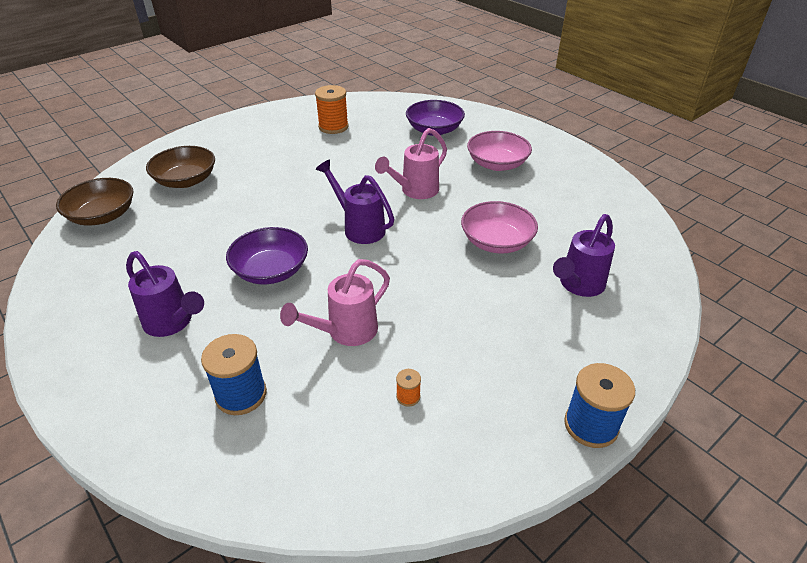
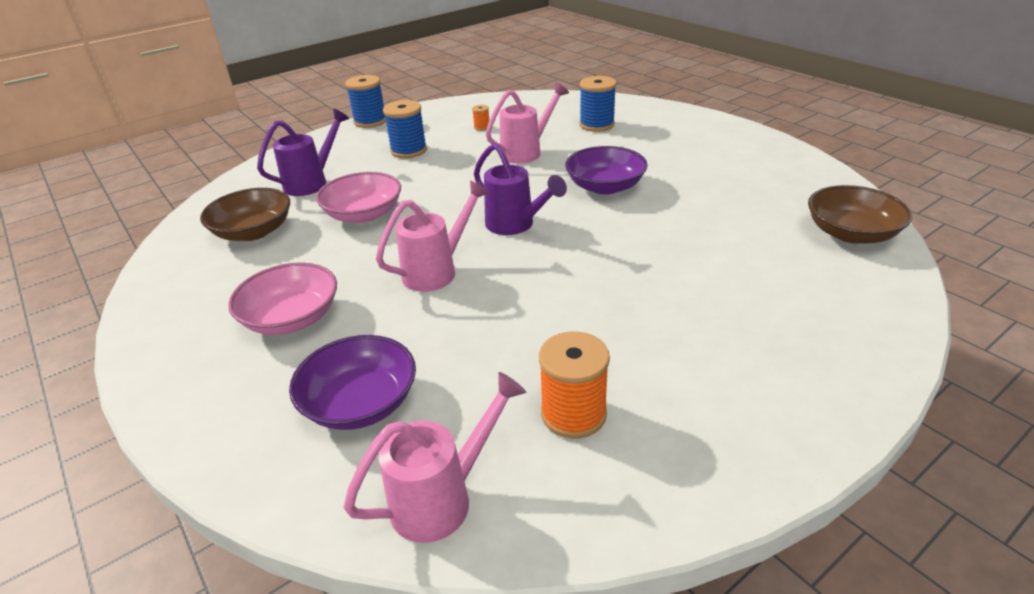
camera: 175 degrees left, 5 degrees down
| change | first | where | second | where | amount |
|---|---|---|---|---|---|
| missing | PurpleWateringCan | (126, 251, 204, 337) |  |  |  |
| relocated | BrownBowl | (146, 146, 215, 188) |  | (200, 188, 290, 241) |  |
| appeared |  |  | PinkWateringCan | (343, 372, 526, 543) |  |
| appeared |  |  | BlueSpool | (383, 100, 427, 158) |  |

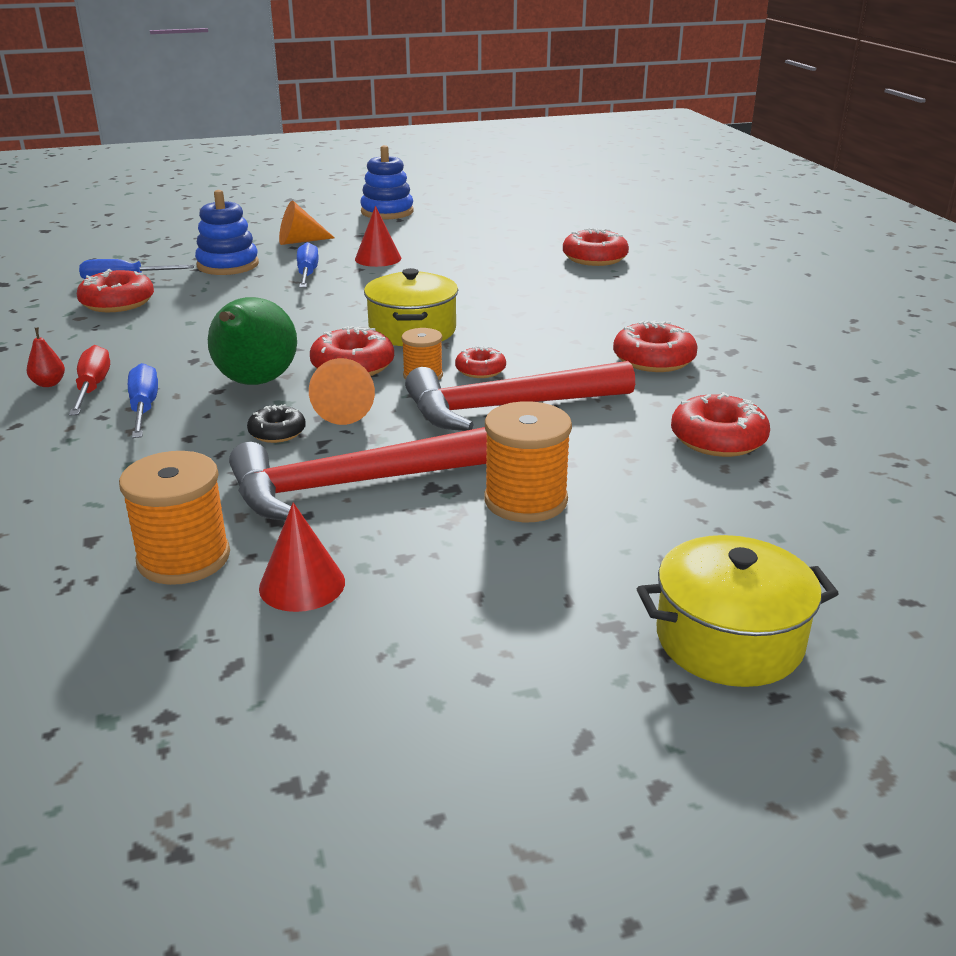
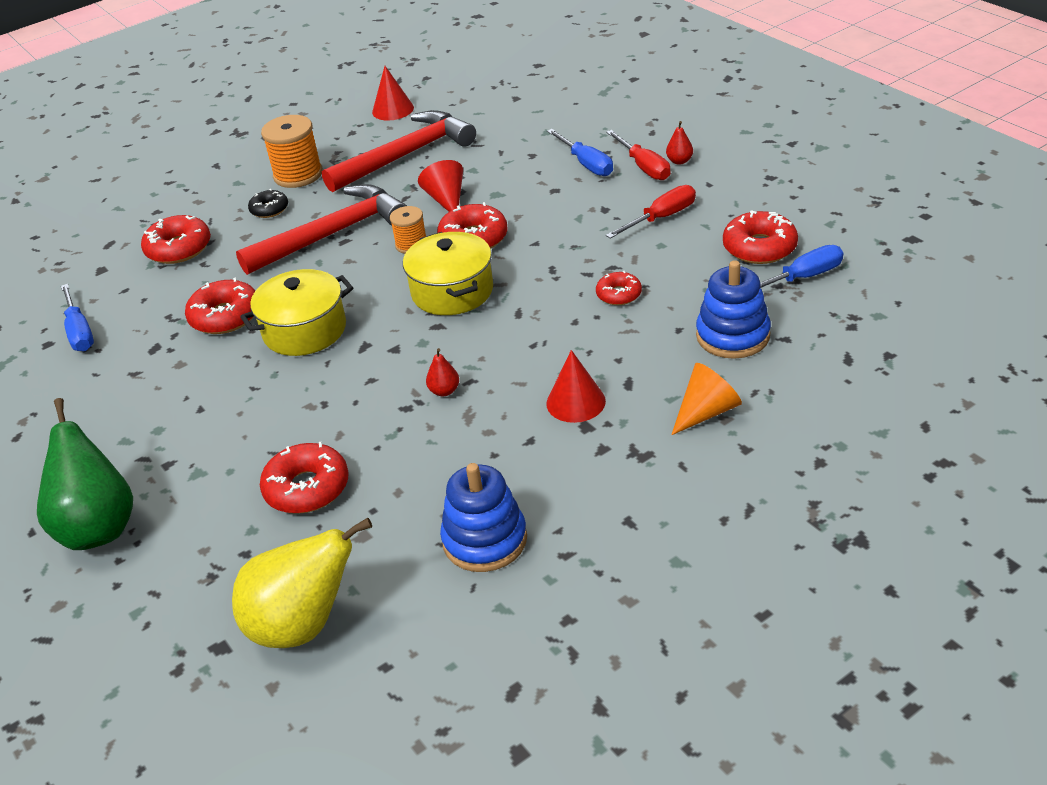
camera: 165 degrees right, 10 degrees up
| change | first | where | second | where | amount |
|---|---|---|---|---|---|
| missing | OrangeSpool | (119, 451, 230, 585) |  |  |  |
| relocated | GreenPear | (208, 297, 297, 385) |  | (37, 398, 133, 550) |  |
| relocated | BlackDonut | (247, 404, 306, 443) |  | (248, 189, 288, 218) |  |
| relocated | BlueScrewdriver | (297, 242, 319, 288) |  | (61, 284, 94, 351) |  |
| colour | OrangeCone | (309, 358, 375, 425) | RedCone | (418, 160, 463, 212) |  |
| relocated | BlueStackingToy | (360, 145, 414, 219) |  | (440, 463, 527, 572) |  |
| relocated | RedDonut | (455, 346, 506, 378) |  | (596, 271, 642, 305) |  |
| relocated | YellowPot | (637, 535, 839, 687) |  | (240, 269, 353, 356) |  |
| appeared |  |  | YellowPear | (232, 518, 372, 648) |  |
| appeared |  |  | RedPear | (426, 348, 459, 396) |  |
| appeared |  |  | RedScrewdriver | (606, 185, 696, 239) |  |

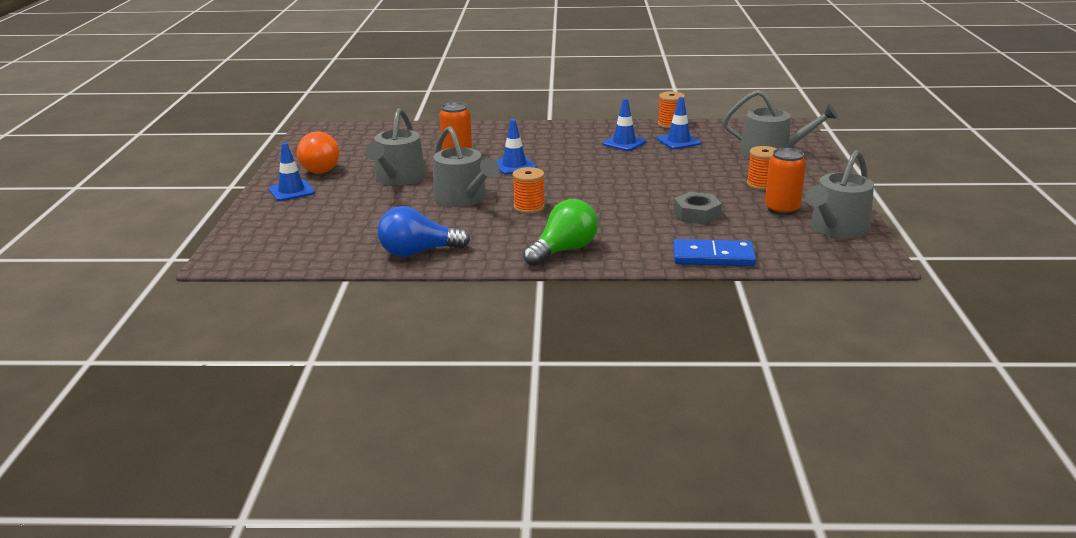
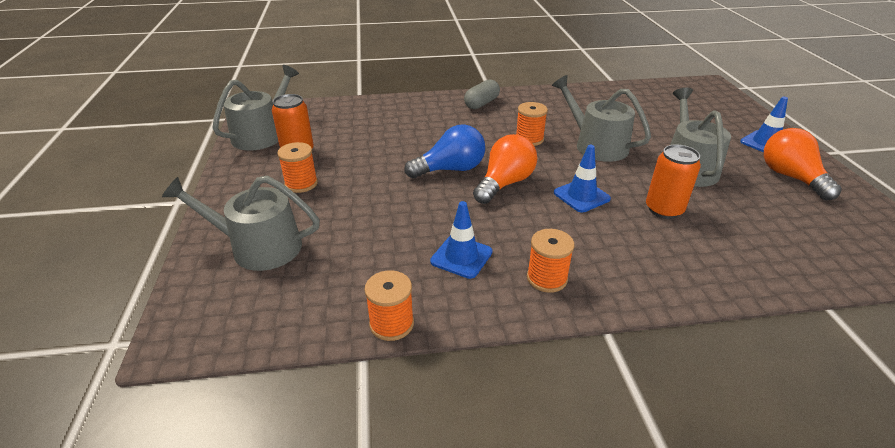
camera: 170 degrees right, 10 degrees up
| change | first | where | second | where | amount |
|---|---|---|---|---|---|
| relocated | BlueLightBulb | (378, 206, 470, 257) |  | (404, 124, 485, 178) |  |
| exchanged | GreenLightBulb | (523, 199, 598, 266) | GreyCapsule | (464, 79, 500, 109) |  |
| missing | BlueTrafficCone | (657, 97, 701, 149) |  |  |  |
| missing | GreyNut | (673, 192, 722, 225) |  |  |  |
| missing | BlueDomino | (673, 239, 756, 266) |  |  |  |
| appeared |  |  | OrangeLightBulb | (473, 134, 537, 204) |  |
| appeared |  |  | OrangeSpool | (527, 229, 574, 293) |  |

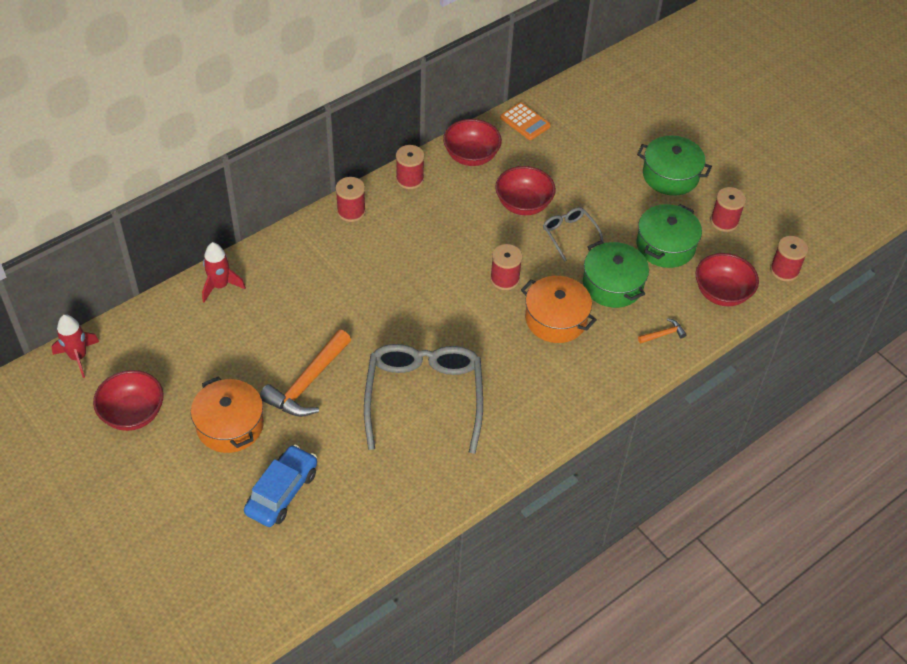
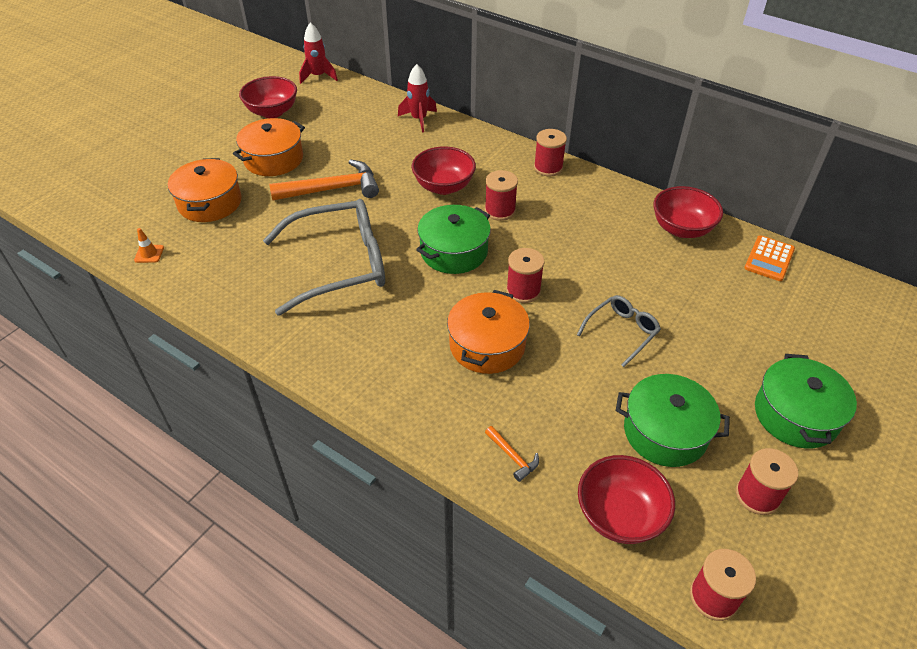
camera: 75 degrees right, 5 degrees down
| change | first | where | second | where | amount |
|---|---|---|---|---|---|
| exchanged | BlueCar | (244, 445, 317, 527) | OrangePot | (168, 158, 242, 222) |  |
| spun | OrangeHammer | (260, 330, 351, 417) |  | (269, 159, 379, 200) | 150 degrees clockwise |
| relocated | RedSpool | (396, 145, 424, 189) |  | (485, 170, 518, 221) |  |
| relocated | RedBowl | (495, 166, 556, 215) |  | (412, 146, 476, 195) |  |
| relocated | GreenPot | (583, 241, 649, 308) |  | (416, 205, 491, 274) |  |
| appeared |  |  | OrangeTrafficCone | (134, 228, 164, 263) |  |

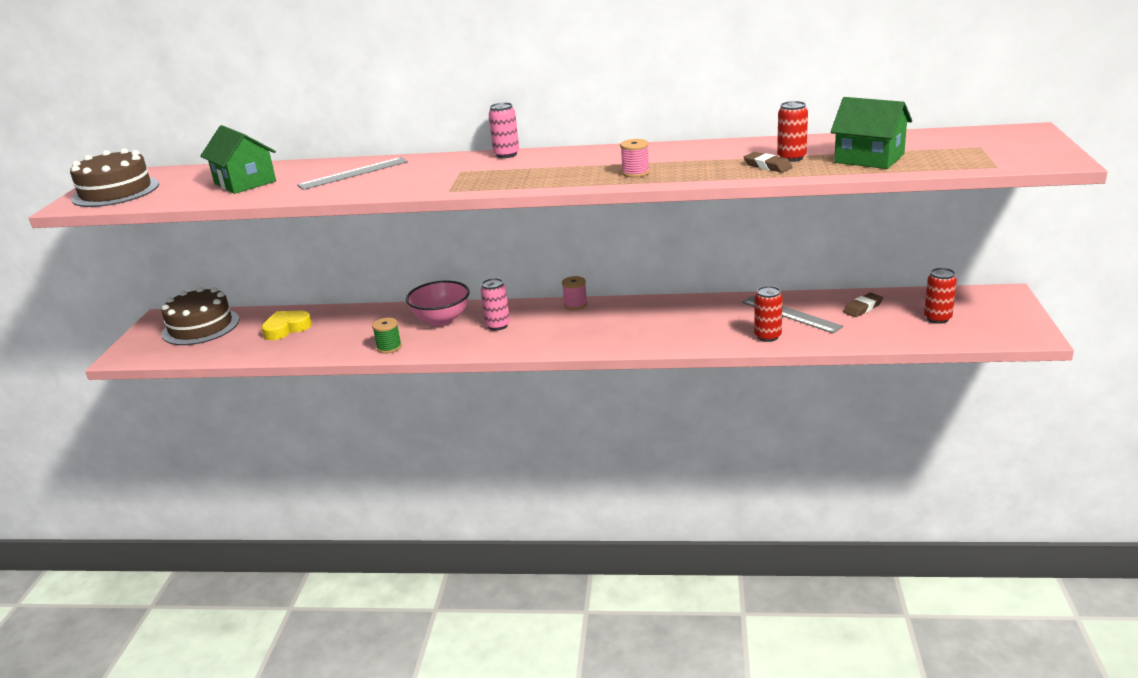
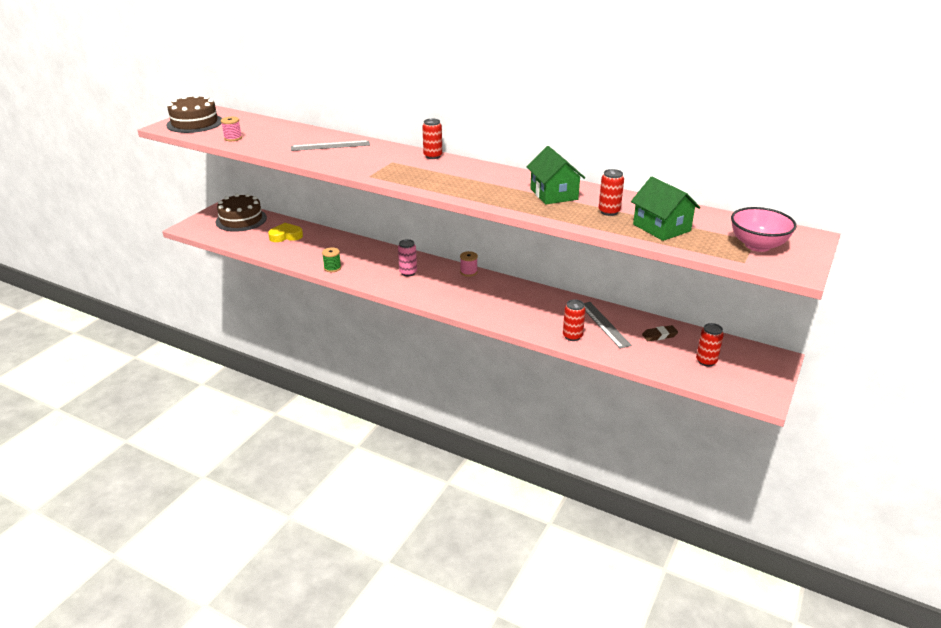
camera: 20 degrees right, 5 degrees up
| change | first | where | second | where | amount |
|---|---|---|---|---|---|
| relocated | GreenHouse | (200, 125, 276, 194) |  | (527, 146, 585, 204) |  |
| relocated | PinkBowl | (406, 280, 470, 326) |  | (731, 207, 797, 252) |  |
| colour | PinkCan | (489, 102, 519, 158) | RedCan | (422, 119, 442, 159) |  |
| relocated | PinkSpool | (620, 139, 650, 178) |  | (221, 117, 242, 141) |  |
| missing | BrownEraser | (744, 152, 792, 173) |  |  |  |

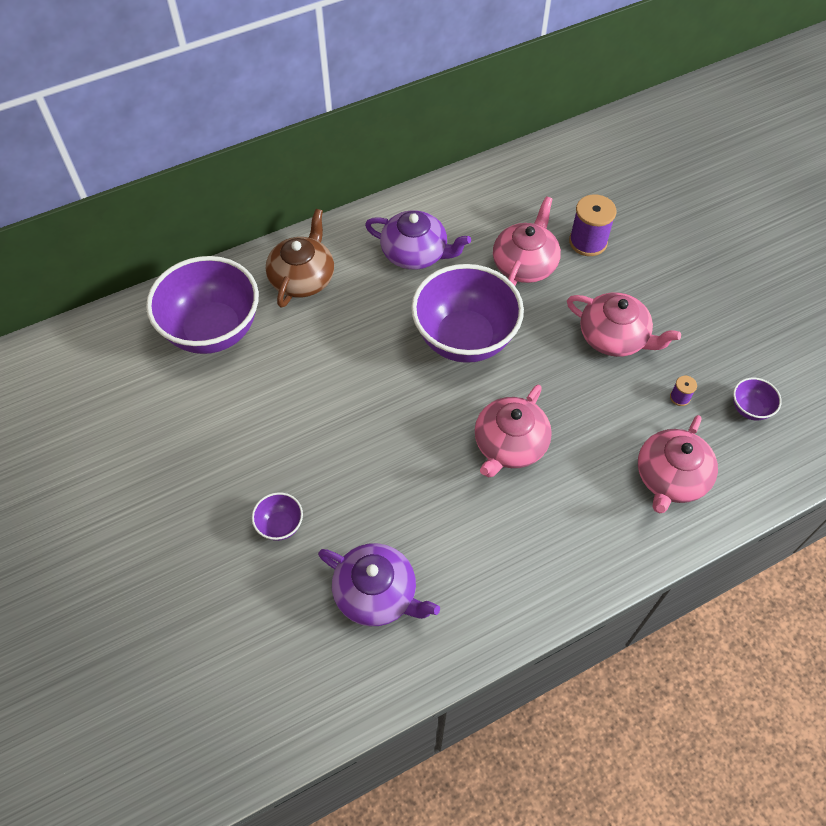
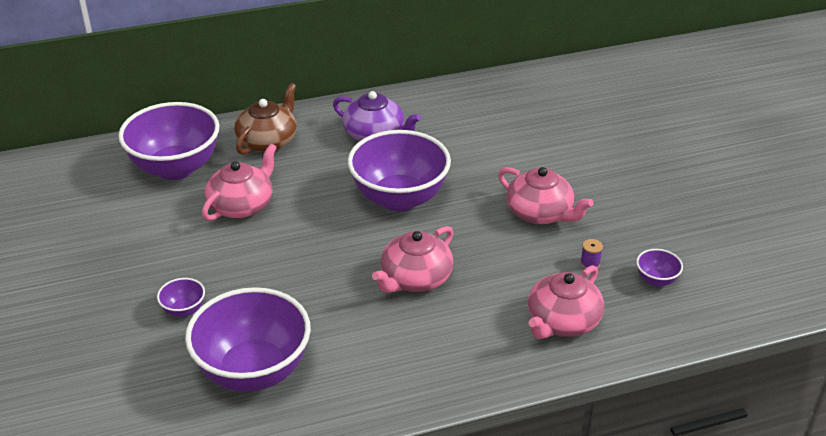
camera: 10 degrees right, 20 degrees down
| change | first | where | second | where | amount |
|---|---|---|---|---|---|
| exchanged | PurpleTeapot | (318, 543, 440, 626) | PurpleBowl | (185, 287, 311, 392) |  |
| relocated | PinkTeapot | (493, 196, 561, 286) |  | (202, 144, 277, 221) |  |
| missing | PurpleSpool | (569, 194, 617, 256) |  |  |  |

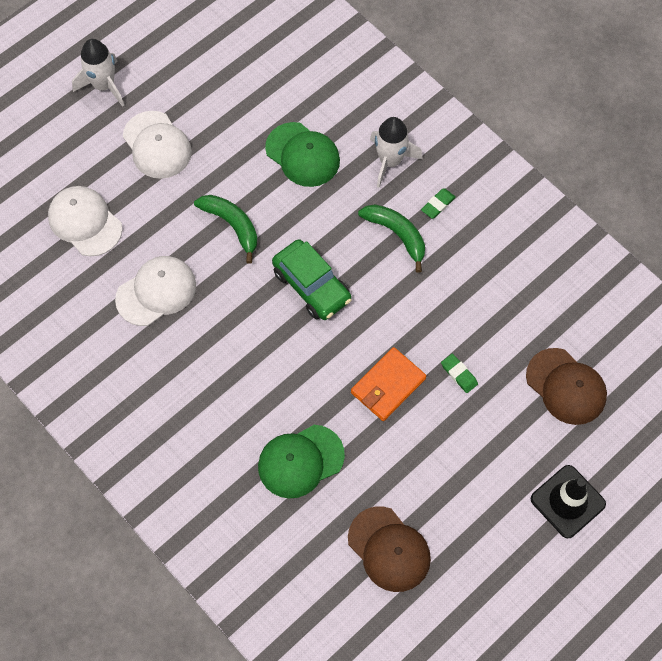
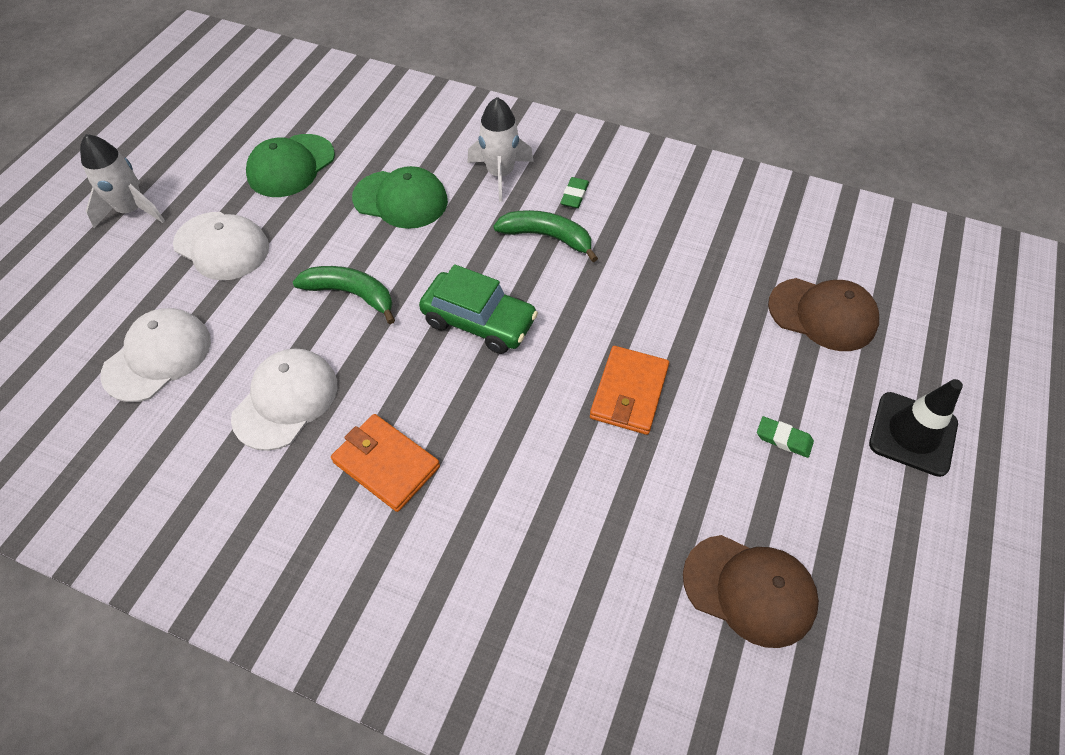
camera: 25 degrees left, 10 degrees down
| change | first | where | second | where | amount |
|---|---|---|---|---|---|
| spun | WhiteCap | (48, 186, 122, 256) |  | (101, 308, 211, 402) | 105 degrees clockwise |
| relocated | GreenCap | (258, 425, 345, 498) |  | (246, 134, 335, 197) |  |
| relocated | GreenEraser | (441, 354, 478, 393) |  | (757, 416, 814, 458) |  |
| appeared |  |  | OrangeWallet | (331, 414, 440, 512) |  |

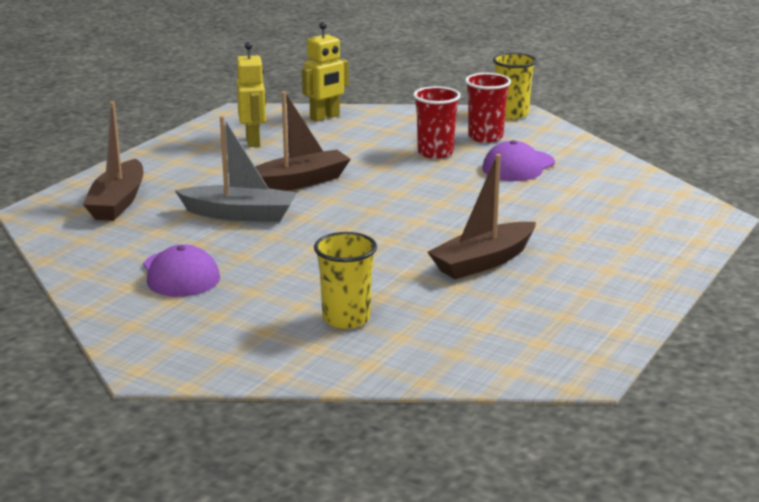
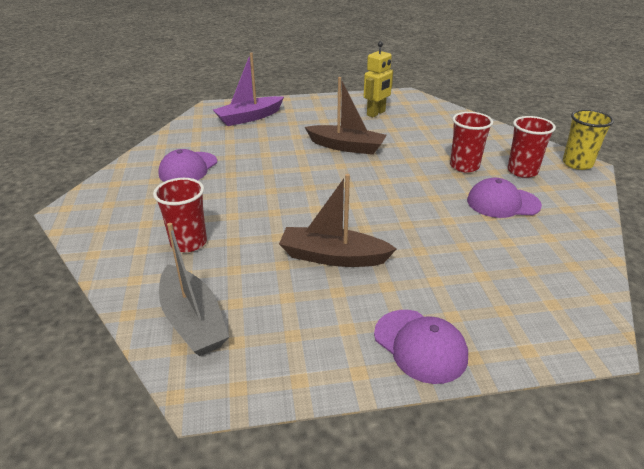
camera: 50 degrees right, 10 degrees up
| change | first | where | second | where | amount |
|---|---|---|---|---|---|
| colour | BrownBoat | (83, 102, 144, 221) | PurpleBoat | (213, 53, 284, 126) |  |
| relocated | GreyBoat | (175, 116, 297, 222) |  | (159, 223, 229, 356) |  |
| missing | YellowRobot | (302, 22, 349, 122) |  |  |  |
| colour | YellowCup | (314, 232, 377, 329) | RedCup | (153, 178, 207, 252) |  |
| appeared |  |  | PurpleCap | (374, 310, 468, 384) |  |

